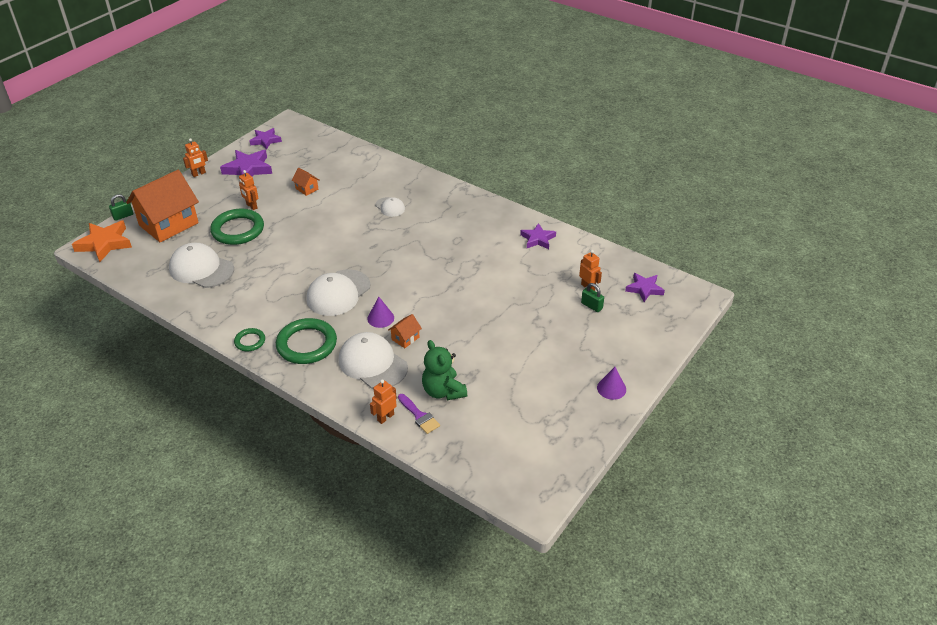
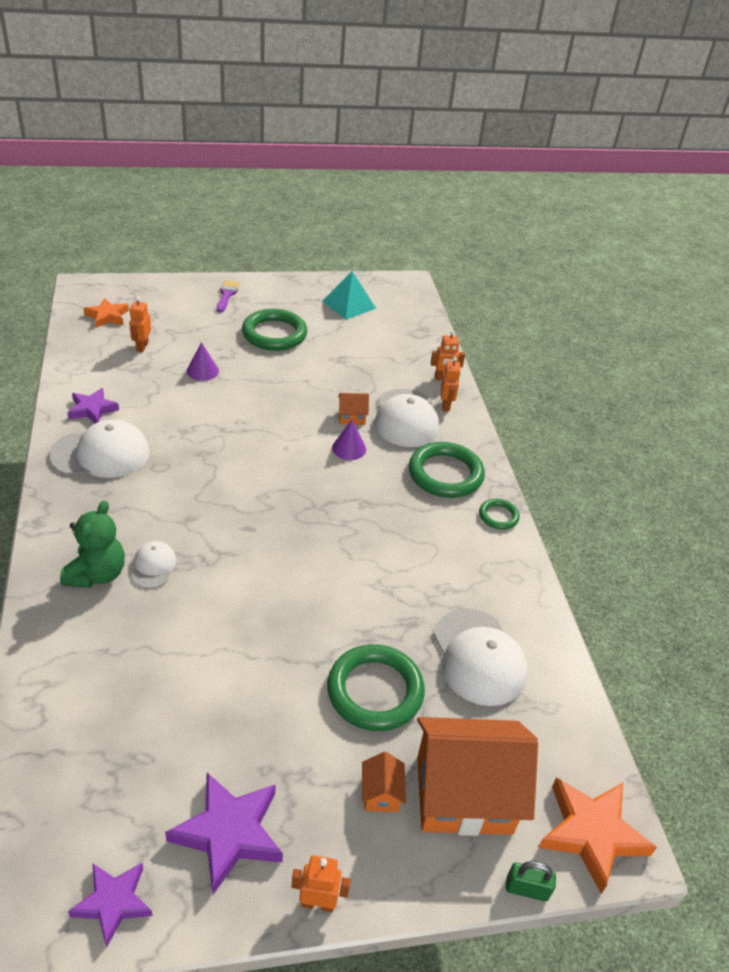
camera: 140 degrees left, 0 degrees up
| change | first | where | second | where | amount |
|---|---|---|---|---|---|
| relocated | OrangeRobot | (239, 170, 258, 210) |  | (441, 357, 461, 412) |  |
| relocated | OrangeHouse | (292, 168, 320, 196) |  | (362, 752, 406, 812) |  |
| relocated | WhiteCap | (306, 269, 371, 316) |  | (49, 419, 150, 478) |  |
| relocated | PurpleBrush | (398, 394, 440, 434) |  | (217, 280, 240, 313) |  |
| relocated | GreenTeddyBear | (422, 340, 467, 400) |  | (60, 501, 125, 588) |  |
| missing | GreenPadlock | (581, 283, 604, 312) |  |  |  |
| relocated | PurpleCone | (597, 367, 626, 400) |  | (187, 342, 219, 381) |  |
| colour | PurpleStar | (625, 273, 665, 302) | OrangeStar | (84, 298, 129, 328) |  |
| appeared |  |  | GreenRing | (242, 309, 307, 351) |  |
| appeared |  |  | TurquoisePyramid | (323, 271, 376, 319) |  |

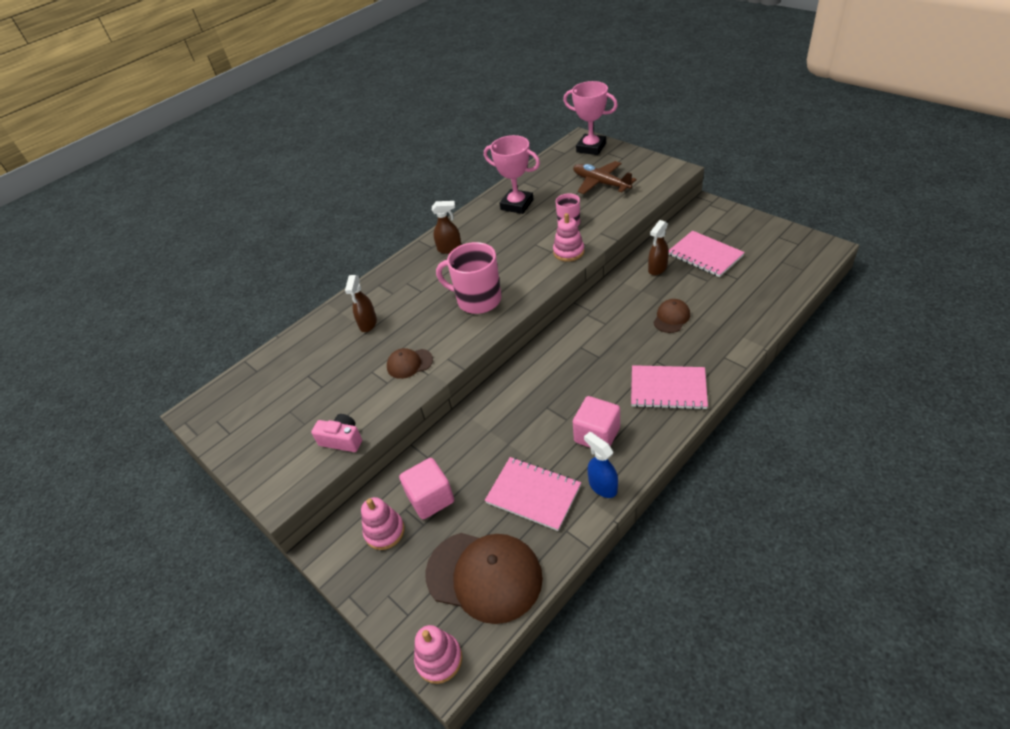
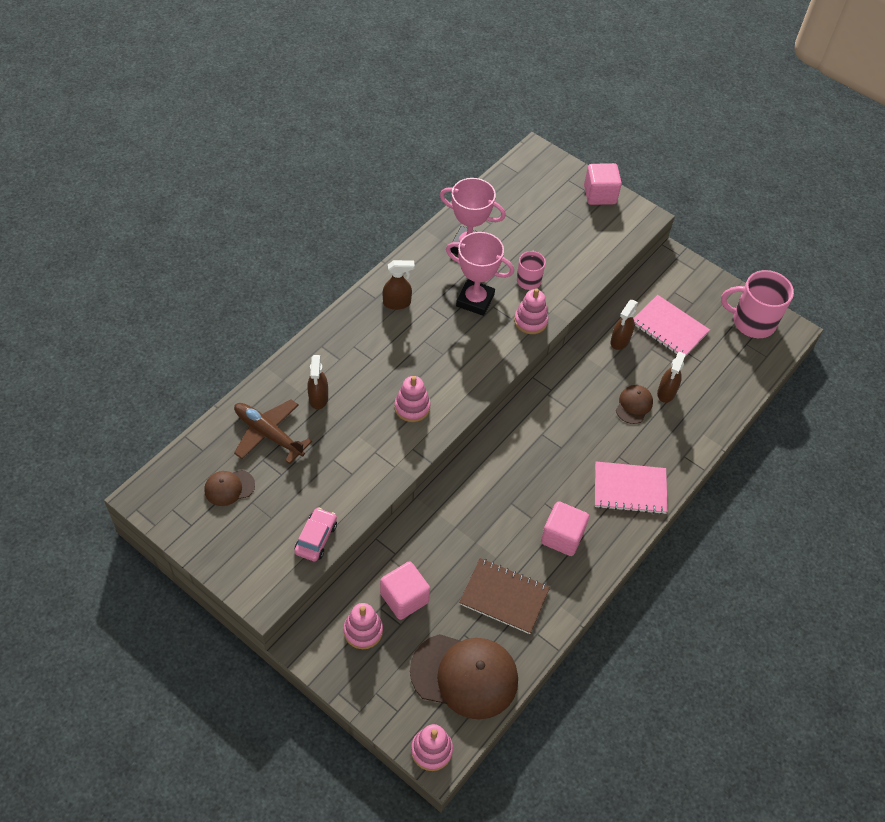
camera: 15 degrees left, 10 degrees up
| change | first | where | second | where | amount |
|---|---|---|---|---|---|
| exchanged | PinkCamera | (311, 414, 362, 452) | PinkCar | (295, 507, 337, 561) |  |
| relocated | BrownCap | (387, 348, 433, 379) |  | (204, 470, 255, 506) |  |
| relocated | PinkMug | (436, 242, 501, 314) |  | (721, 270, 794, 338) |  |
| colour | PinkNotebook | (485, 457, 581, 531) | BrownNotebook | (459, 558, 550, 634) |  |
| relocated | PinkTrophy | (563, 81, 618, 155) |  | (446, 232, 514, 316) |  |
| relocated | BrownPlane | (573, 161, 637, 194) |  | (234, 399, 312, 464) |  |
| missing | BlueSprayBottle | (584, 432, 618, 498) |  |  |  |
| appeared |  |  | PinkStackingToy | (394, 376, 431, 422) |  |
| appeared |  |  | PinkCube | (584, 163, 622, 205) |  |
| appeared |  |  | BrownSprayBottle | (657, 352, 686, 403) |  |

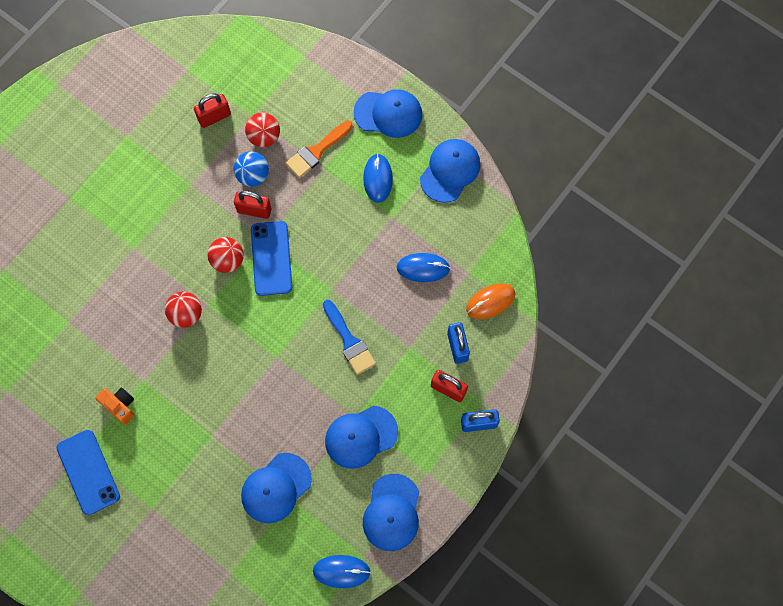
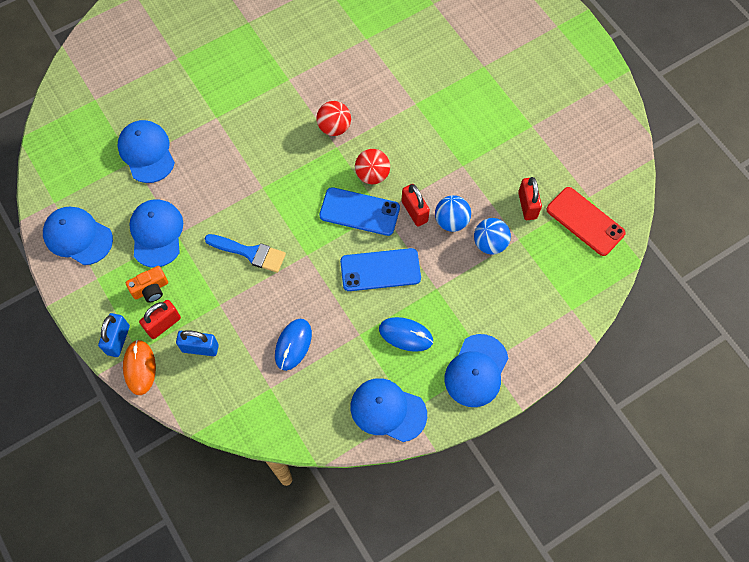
camera: 110 degrees right, 5 degrees down
| change | first | where | second | where | amount |
|---|---|---|---|---|---|
| relocated | BluePhone | (57, 430, 120, 515) |  | (340, 248, 421, 291) |  |
| relocated | OrangeCamera | (95, 387, 134, 425) |  | (126, 266, 168, 302) |  |
| spun | RedPadlock | (234, 191, 271, 219) |  | (402, 184, 430, 227) | 60 degrees counterclockwise |
| colour | RedBall | (245, 112, 280, 147) | BlueBall | (474, 218, 511, 254) |  |
| missing | OrangeBrush | (286, 120, 353, 178) |  |  |  |
| missing | BlueMouse | (313, 555, 371, 588) |  |  |  |
| spun | BlueBrush | (323, 300, 376, 375) |  | (205, 234, 286, 273) | 150 degrees counterclockwise |
| spun | BlueCap | (420, 139, 480, 203) |  | (351, 378, 427, 442) | 150 degrees clockwise |
| relocated | OrangeMouse | (466, 283, 515, 319) |  | (123, 340, 156, 395) |  |
| appeared |  |  | RedPhone | (546, 187, 626, 256) |  |

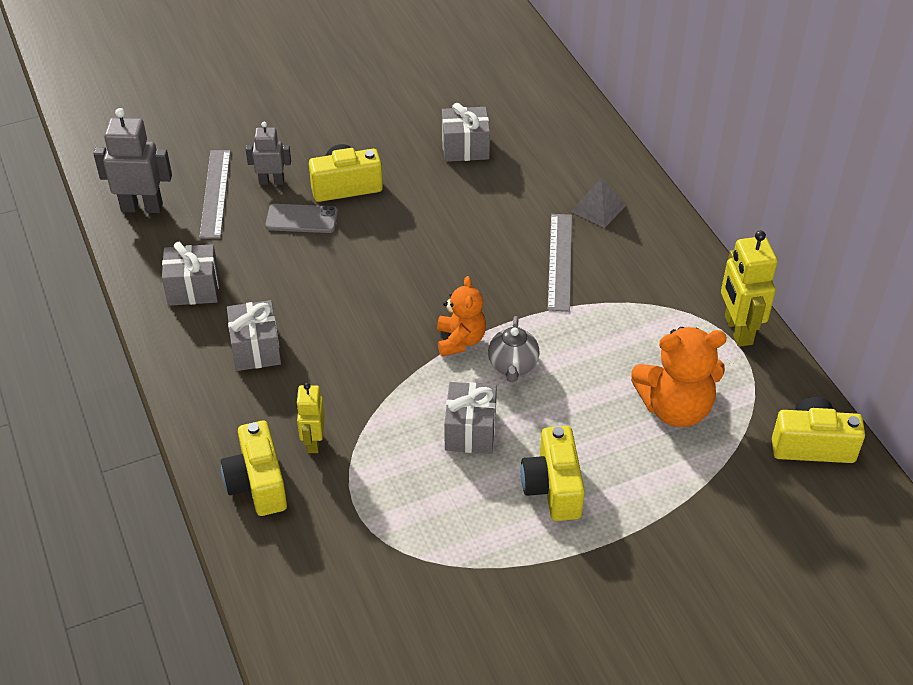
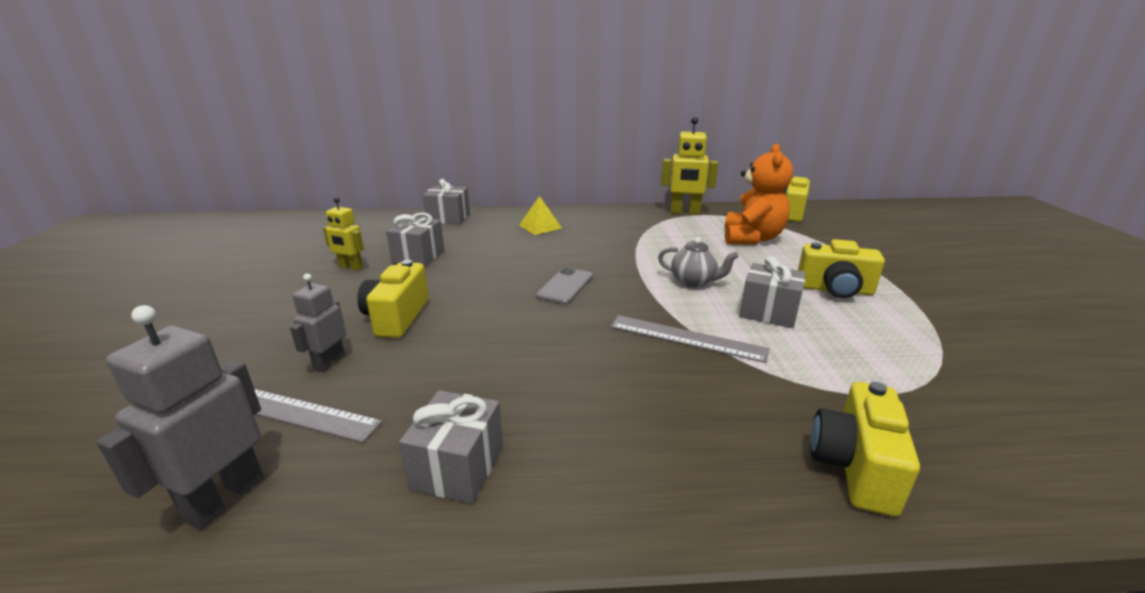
camera: 70 degrees left, 20 degrees down
| change | first | where | second | where | amount |
|---|---|---|---|---|---|
| spun | YellowCamera | (221, 421, 287, 516) |  | (811, 382, 920, 517) | 105 degrees clockwise |
| relocated | GreyGift | (227, 300, 281, 371) |  | (423, 179, 470, 224) |  |
| relocated | GreyPhone | (265, 204, 338, 233) |  | (536, 267, 593, 305) |  |
| relocated | YellowRobot | (296, 383, 325, 453) |  | (323, 197, 364, 271) |  |
| missing | OrangeTeddyBear | (437, 276, 486, 356) |  |  |  |
| relocated | GreyRuler | (548, 214, 572, 312) |  | (610, 315, 770, 363) |  |
| colour | GreyPyramid | (571, 178, 626, 228) | YellowPyramid | (519, 196, 562, 235) |  |

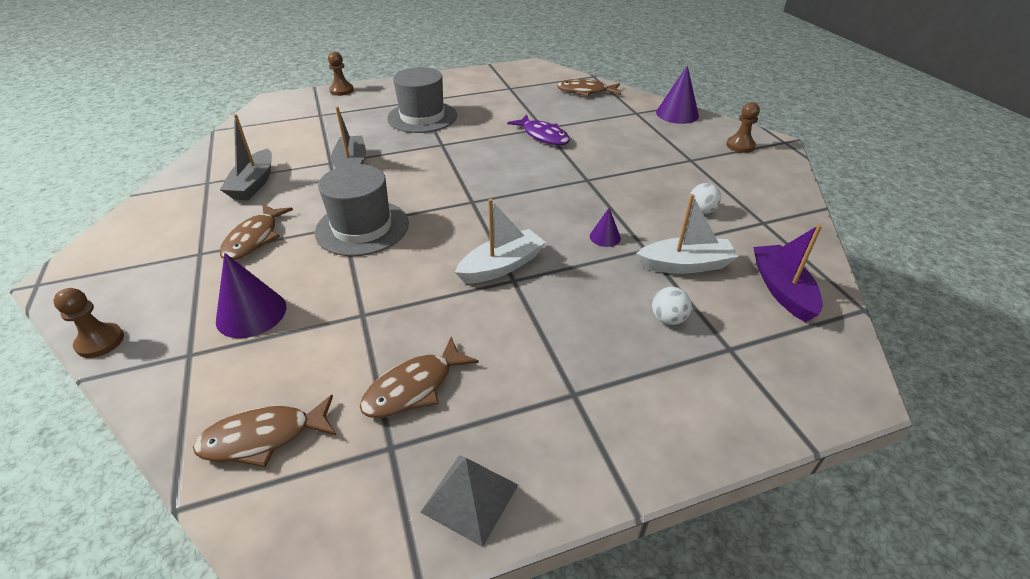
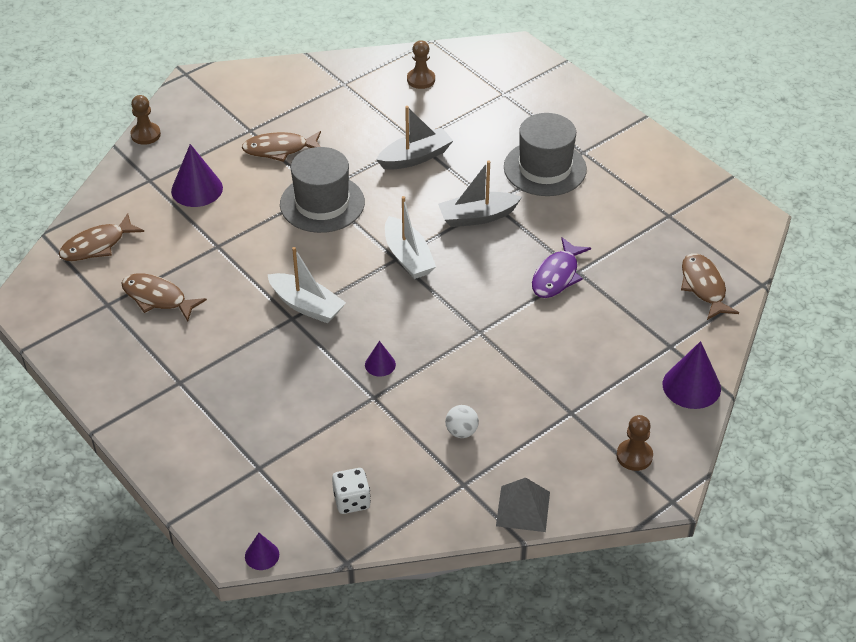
camera: 70 degrees right, 5 degrees up
| change | first | where | second | where | amount |
|---|---|---|---|---|---|
| spun | BrownFish | (193, 395, 337, 467) |  | (59, 213, 144, 261) | 90 degrees counterclockwise |
| relocated | GreyBoat | (220, 114, 272, 200) |  | (438, 161, 522, 227) |  |
| relocated | BrownPawn | (328, 51, 354, 96) |  | (407, 40, 435, 89) |  |
| relocated | GreyPyramid | (420, 455, 518, 547) |  | (496, 478, 550, 532) |  |
| relocated | WhiteBoat | (636, 194, 739, 274) |  | (385, 196, 436, 279) |  |
| missing | WhiteBall | (652, 287, 692, 325) |  |  |  |
| exchanged | PurpleBoat | (753, 224, 822, 322) | WhiteDice | (332, 468, 371, 514) |  |
| appeared |  |  | PurpleCone | (245, 533, 279, 570) |  |

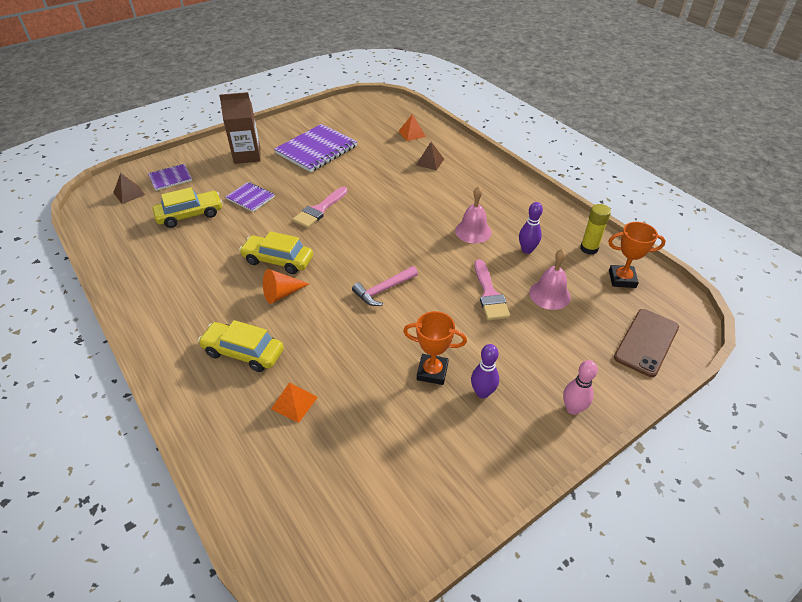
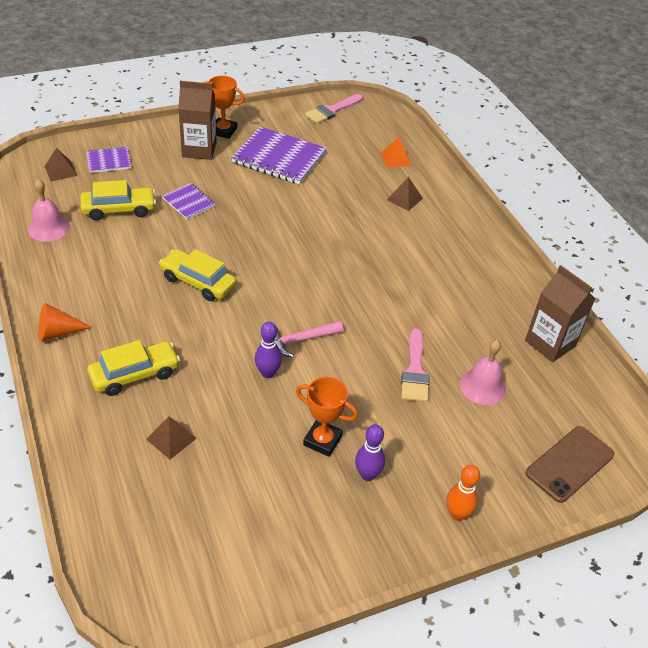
camera: 10 degrees right, 0 degrees up
| change | first | where | second | where | amount |
|---|---|---|---|---|---|
| spun | YellowCar | (198, 320, 284, 372) |  | (87, 340, 180, 396) | 120 degrees clockwise |
| relocated | OrangeCone | (263, 269, 309, 304) |  | (38, 303, 92, 342) |  |
| colour | OrangePyramid | (271, 382, 318, 423) | BrownPyramid | (146, 417, 197, 459) |  |
| spun | PurpleNotebook | (274, 124, 357, 172) |  | (231, 127, 327, 185) | 60 degrees clockwise |
| relocated | PinkBrush | (293, 187, 348, 228) |  | (305, 94, 363, 124) |  |
| relocated | PinkBell | (455, 186, 492, 244) |  | (28, 179, 70, 242) |  |
| relocated | PurpleBowlingPin | (519, 202, 543, 254) |  | (255, 322, 282, 378) |  |
| colour | PinkBowlingPin | (563, 360, 598, 415) | OrangeBowlingPin | (447, 465, 480, 521) |  |
| exchanged | YellowGlueStick | (580, 204, 611, 255) | BrownCarton | (525, 265, 595, 362) |  |
| relocated | OrangeTrophy | (608, 222, 666, 288) |  | (204, 76, 245, 139) |  |

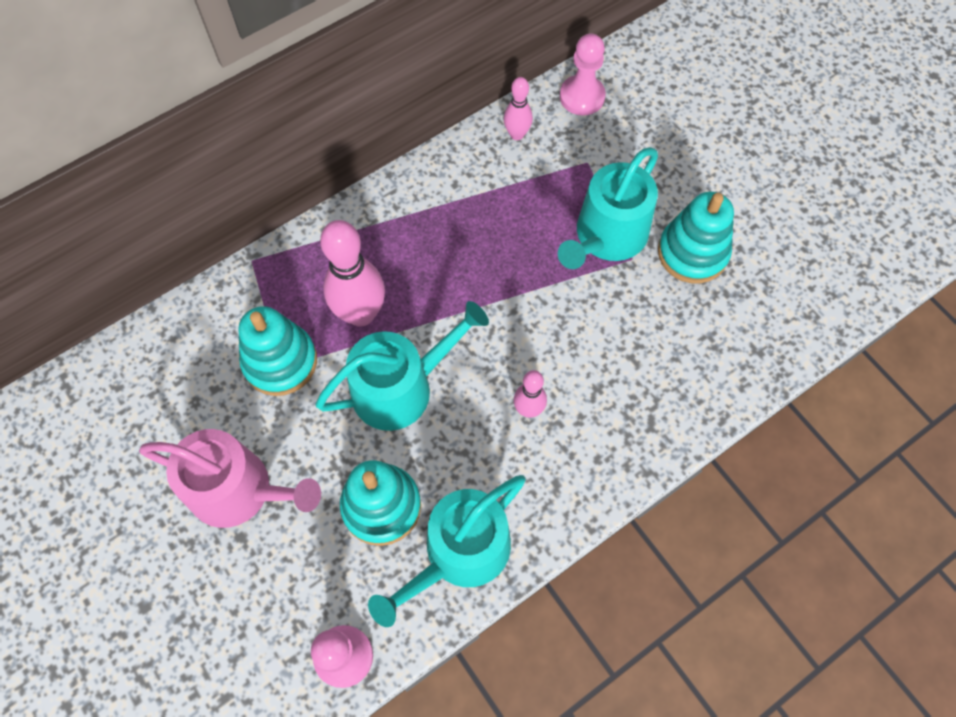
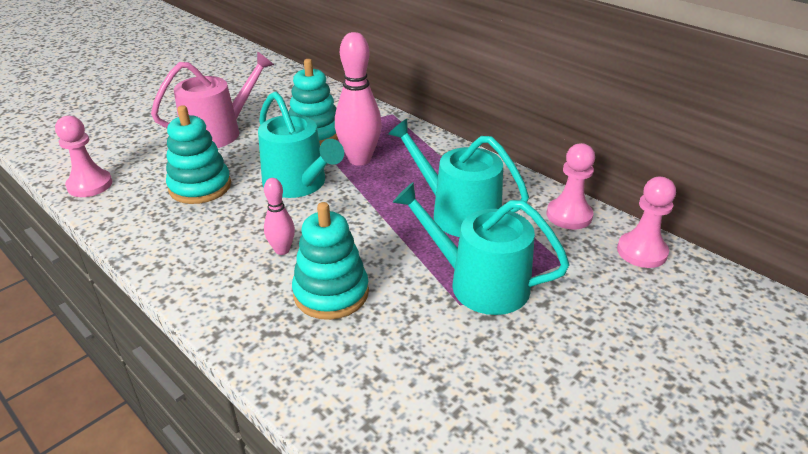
camera: 80 degrees right, 30 degrees down
| change | first | where | second | where | amount |
|---|---|---|---|---|---|
| spun | PinkWateringCan | (139, 429, 321, 528) |  | (151, 52, 274, 148) | 135 degrees counterclockwise |
| relocated | TurquoiseWateringCan | (368, 475, 526, 627) |  | (388, 119, 529, 237) |  |
| exchanged | PinkBowlingPin | (504, 77, 533, 140) | PinkPawn | (547, 143, 595, 230) |  |
| relocated | TurquoiseStackingToy | (658, 192, 734, 283) |  | (292, 202, 369, 320) |  |

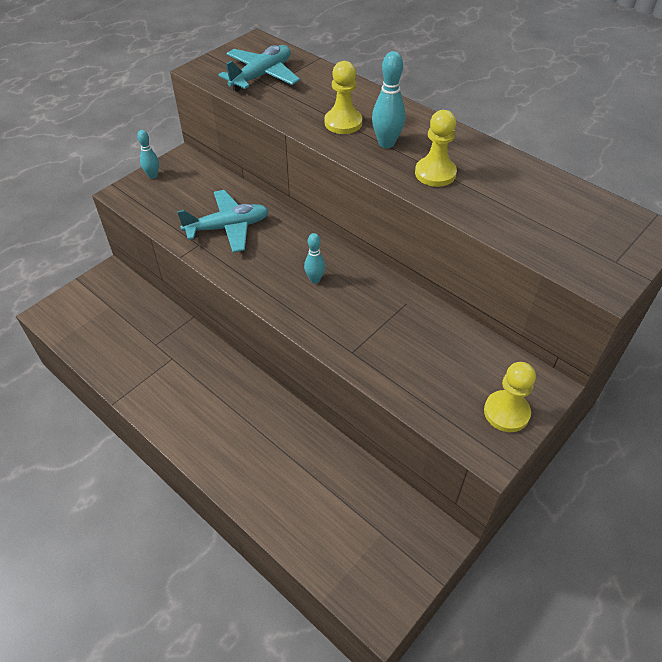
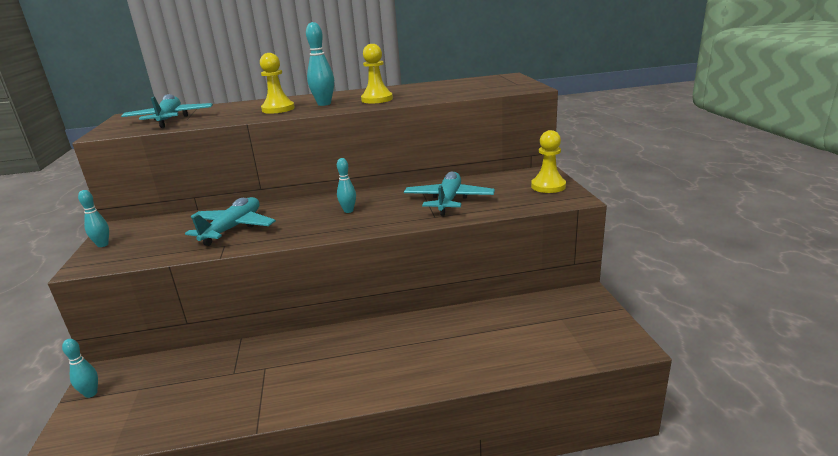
camera: 50 degrees left, 25 degrees down
| change | first | where | second | where | amount |
|---|---|---|---|---|---|
| appeared |  |  | TurquoiseBowlingPin | (62, 339, 98, 398) |  |
| appeared |  |  | TurquoisePlane | (404, 172, 495, 216) |  |

